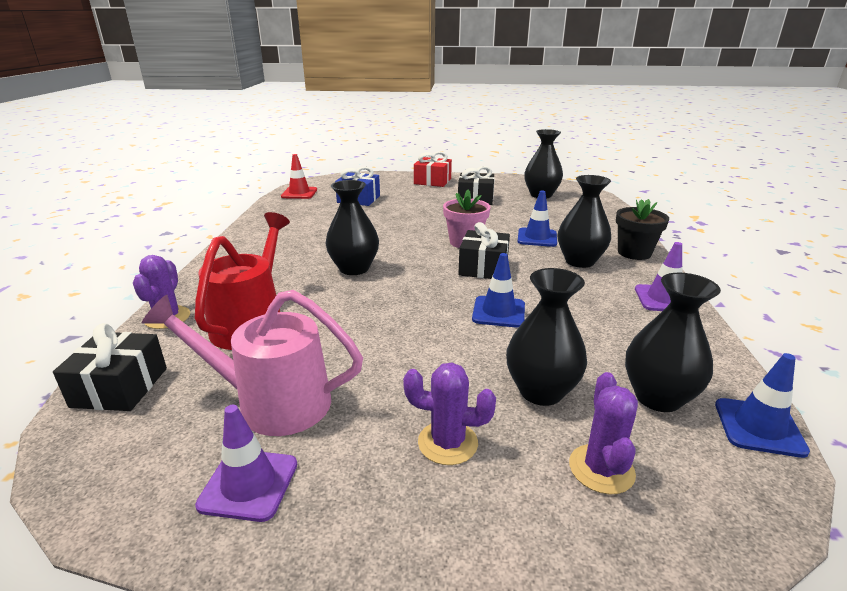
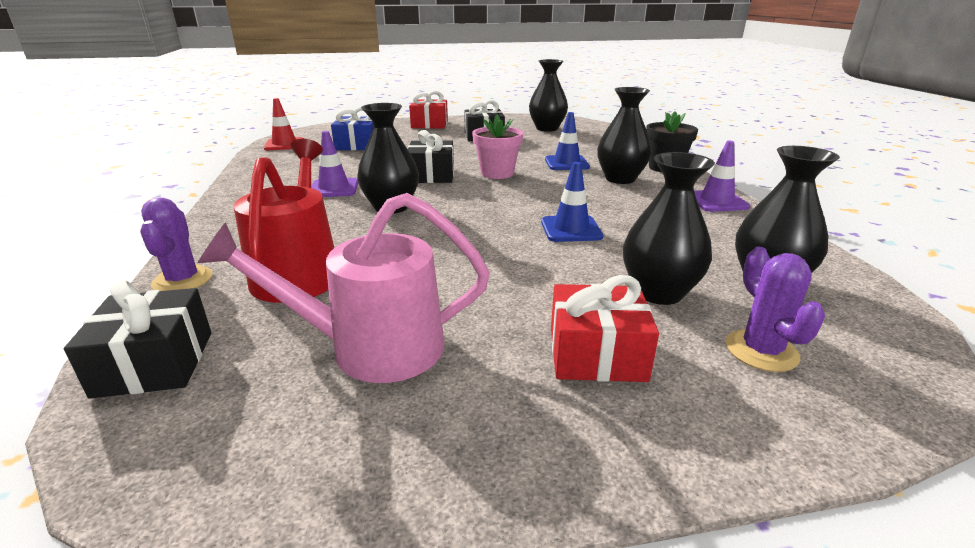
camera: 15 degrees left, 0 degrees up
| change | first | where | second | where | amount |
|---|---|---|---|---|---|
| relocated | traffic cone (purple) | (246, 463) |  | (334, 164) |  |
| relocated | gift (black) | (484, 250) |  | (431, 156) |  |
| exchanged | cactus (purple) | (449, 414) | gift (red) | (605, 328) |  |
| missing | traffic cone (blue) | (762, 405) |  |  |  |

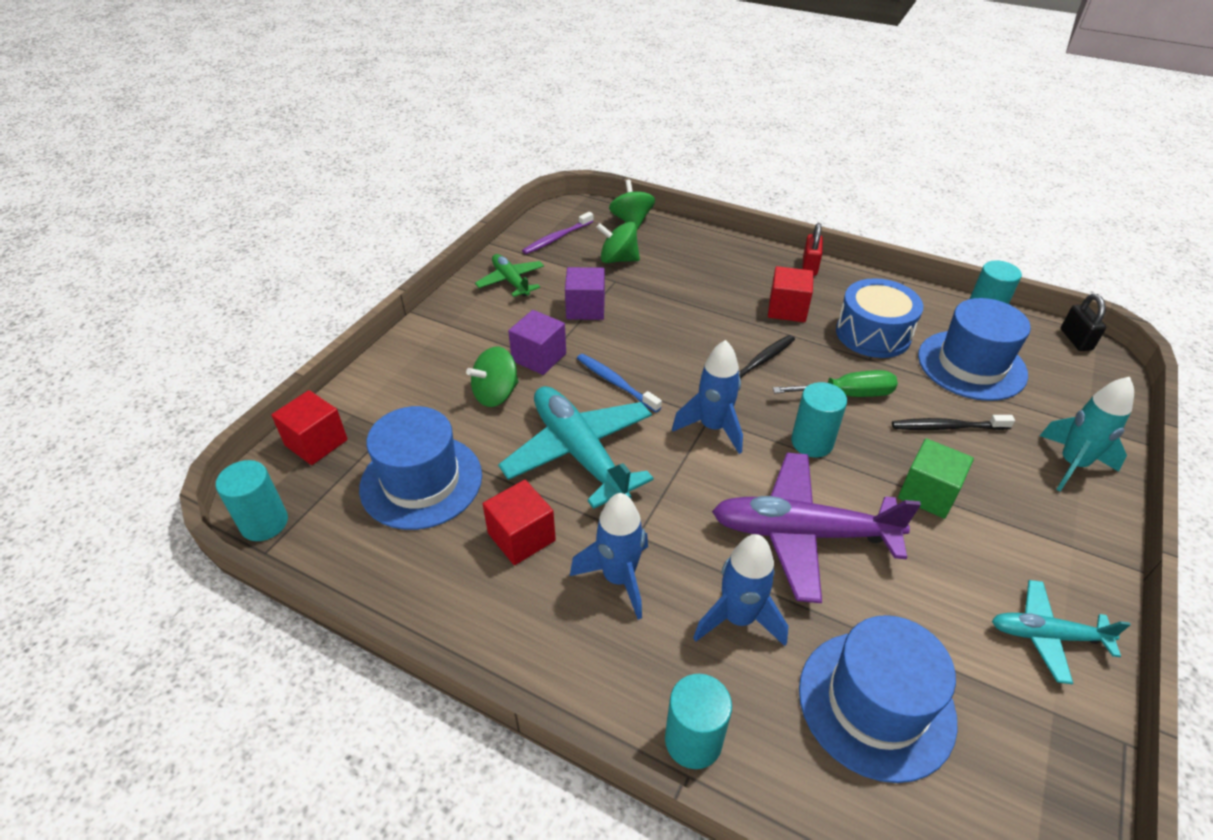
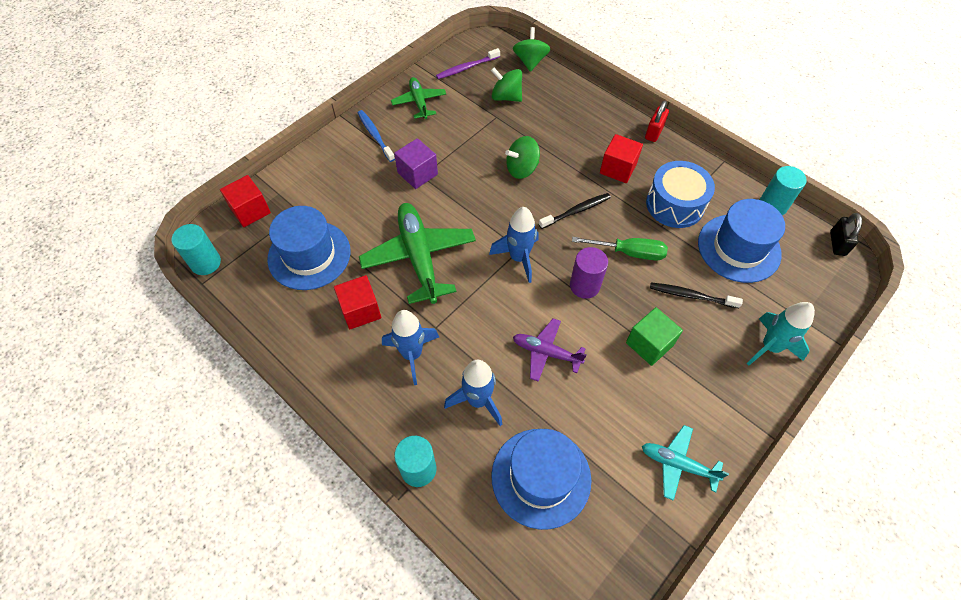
camera: 15 degrees right, 15 degrees up
| change | first | where | second | where | amount |
|---|---|---|---|---|---|
| relocated | toothbrush (blue) | (619, 383) |  | (376, 136) |  |
| colour | plane (turquoise) | (575, 447) | plane (green) | (417, 253) |  |
| relocated | spinning top (green) | (492, 377) |  | (522, 157) |  |
| size | plane (purple) | (816, 528) |  | (550, 350) | x0.56 |
| colour | cylinder (turquoise) | (819, 419) | cylinder (purple) | (589, 273) |  |
| missing | cube (purple) | (585, 293) |  |  |  |

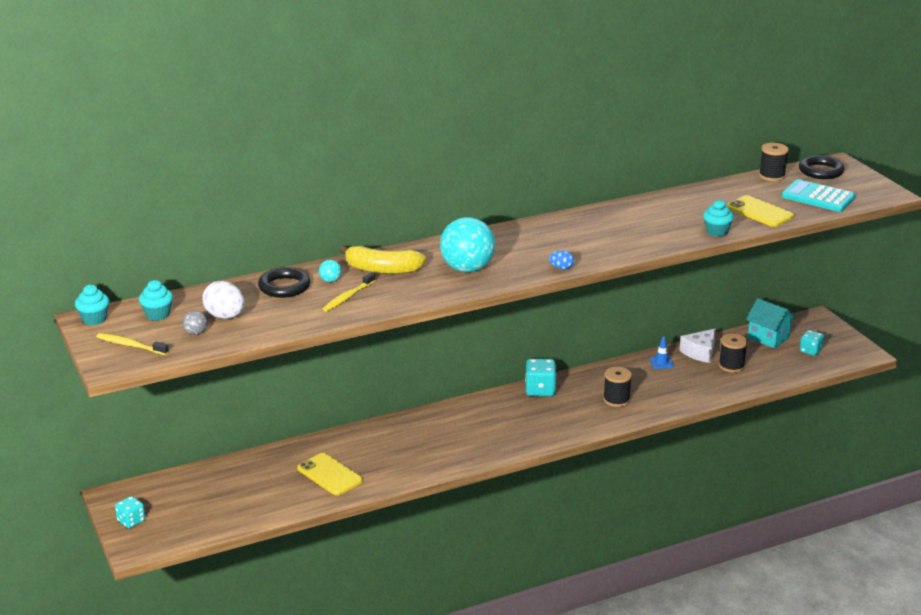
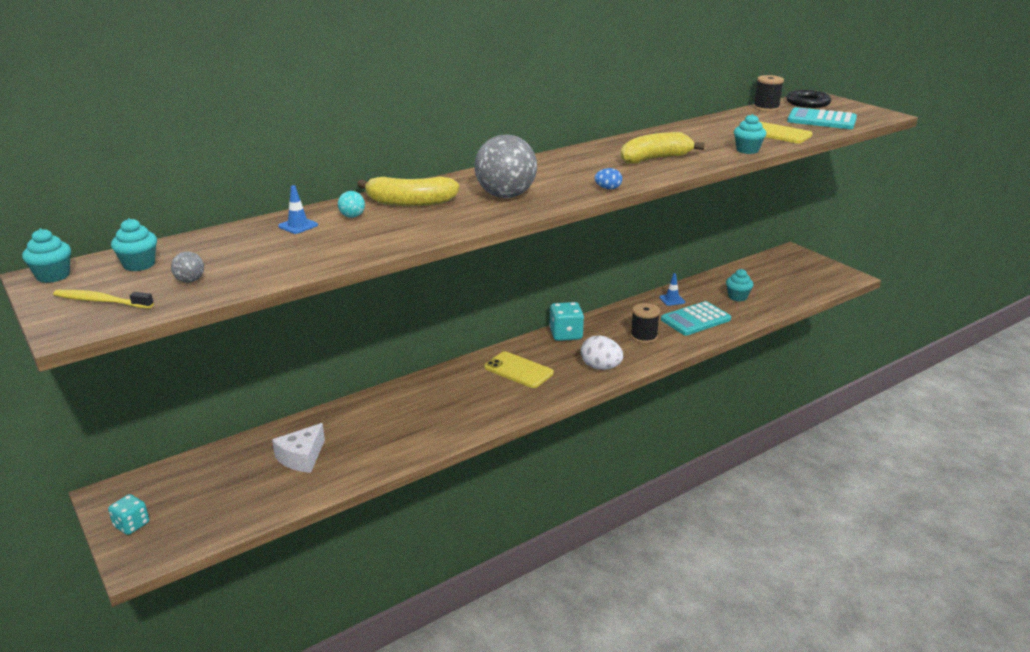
camera: 10 degrees left, 0 degrees up
| change | first | where | second | where | amount |
|---|---|---|---|---|---|
| relocated | cheese (white) | (697, 346) |  | (298, 448) |  |
| exchanged | ring (black) | (284, 282) | traffic cone (blue) | (298, 209) |  |
| colour | ball (turquoise) | (467, 244) | ball (grey) | (505, 166) |  |
| relocated | phone (yellow) | (330, 474) |  | (519, 369) |  |
| relocated | egg (white) | (223, 300) |  | (602, 353) |  |
| appeared |  |  | banana (yellow) | (663, 148) |  |
| appeared |  |  | calculator (turquoise) | (696, 318) |  |
| exchanged | spool (black) | (733, 353) | cupcake (turquoise) | (739, 285) |  |
| missing | toothbrush (yellow) | (349, 292) |  |  |  |
| missing | house (turquoise) | (770, 323) |  |  |  |
| missing | dice (turquoise) | (812, 343) |  |  |  |

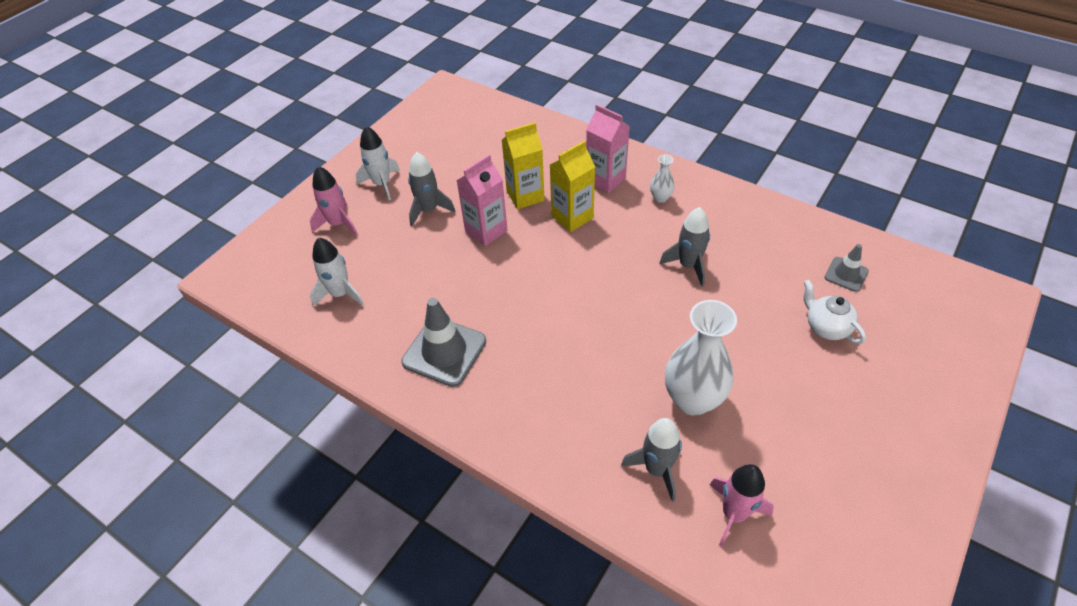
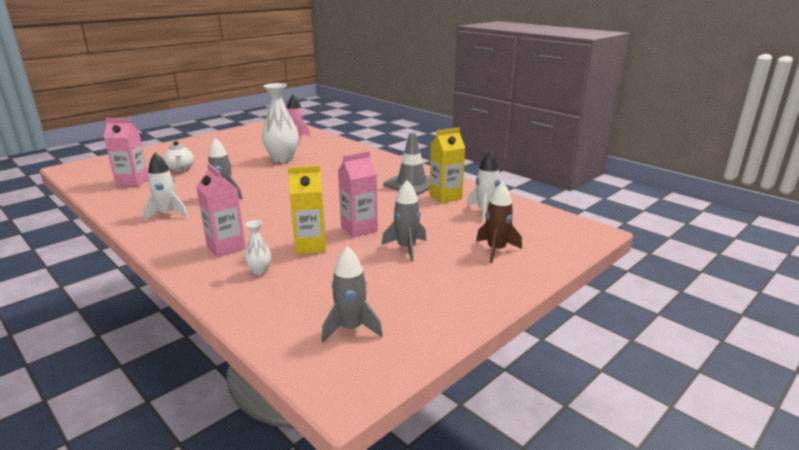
camera: 170 degrees left, 25 degrees down
| change | first | where | second | where | amount |
|---|---|---|---|---|---|
| exchanged | traffic cone (grey) | (846, 268) | carton (pink) | (126, 152) |  |
| relocated | rocket (white) | (377, 163) |  | (165, 187) |  |
| relocated | vase (white) | (662, 178) |  | (258, 247) |  |
| relocated | rocket (grey) | (651, 460) |  | (352, 294) |  |
| relocated | carton (yellow) | (572, 186) |  | (447, 165) |  |
| colour | rocket (pink) | (334, 201) | rocket (brown) | (499, 222) |  |

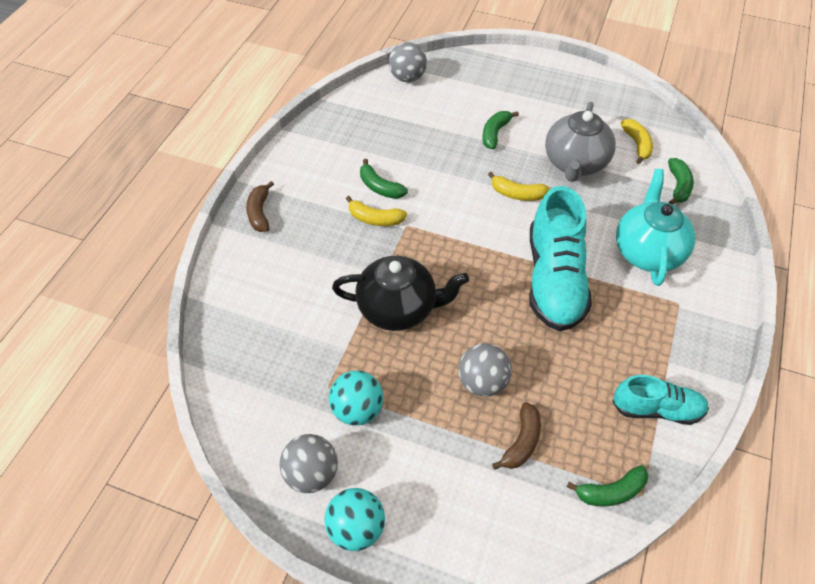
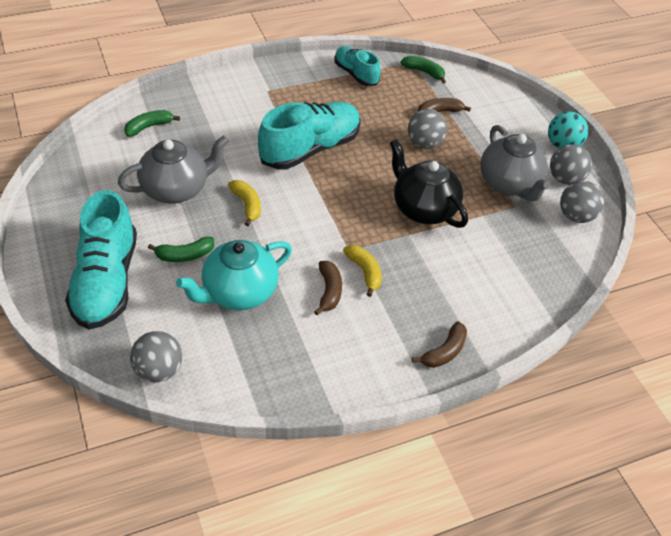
camera: 135 degrees left, 5 degrees down
| change | first | where | second | where | amount |
|---|---|---|---|---|---|
| appeared |  |  | shoe (turquoise) | (101, 259) |  |
| relocated | teapot (turquoise) | (655, 227) |  | (234, 275) |  |
| colour | banana (green) | (384, 179) | banana (brown) | (328, 288) |  |
| exchanged | ball (turquoise) | (356, 398) | teapot (grey) | (515, 163) |  |
| appeared |  |  | ball (grey) | (582, 202) |  |
| missing | banana (yellow) | (636, 141) |  |  |  |

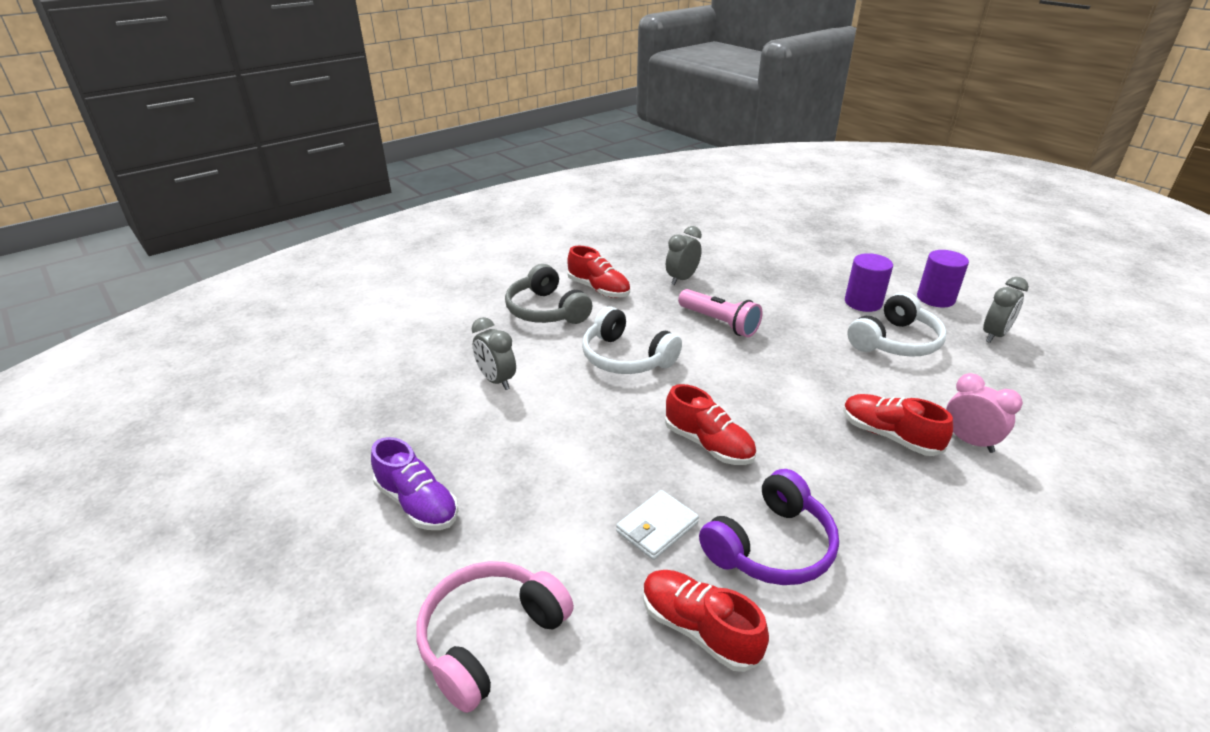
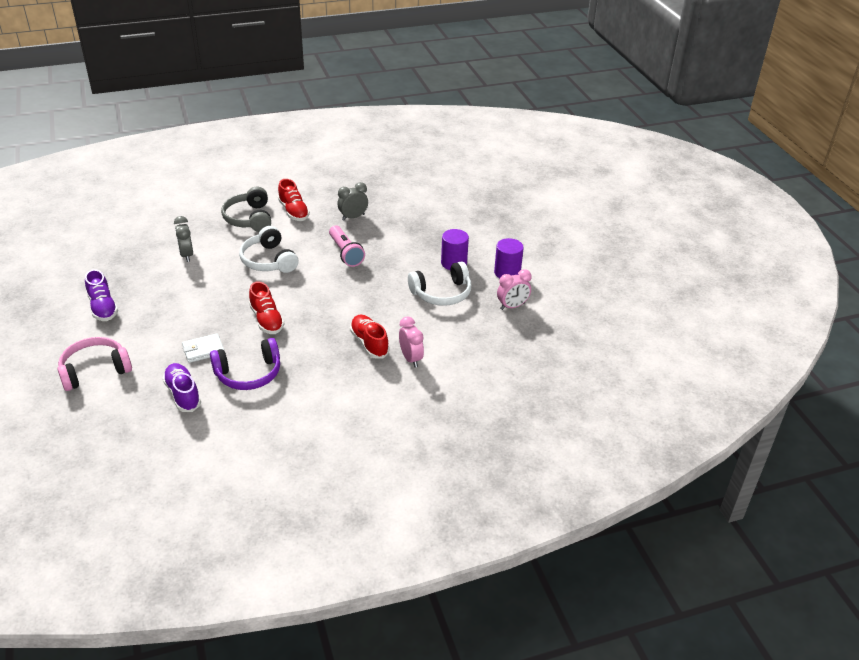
camera: 20 degrees right, 5 degrees up
| change | first | where | second | where | amount |
|---|---|---|---|---|---|
| colour | shoe (red) | (706, 621) | shoe (purple) | (181, 387) |  |
| colour | clock (grey) | (1006, 310) | clock (pink) | (514, 289) |  |

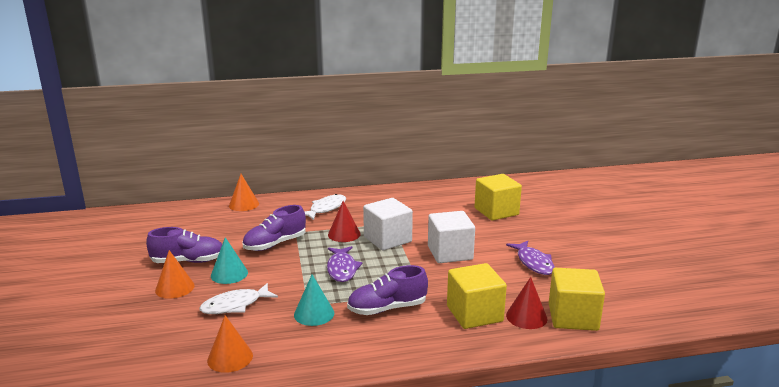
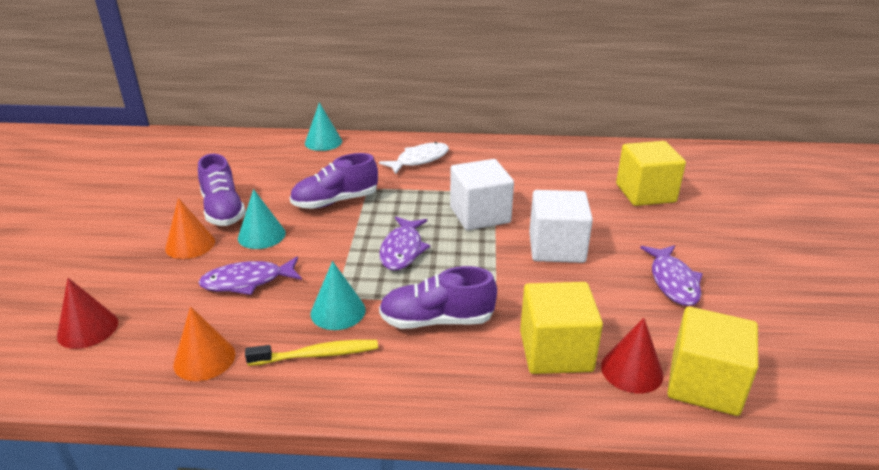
camera: 15 degrees right, 10 degrees up
| change | first | where | second | where | amount |
|---|---|---|---|---|---|
| relocated | cone (red) | (344, 221) |  | (87, 313) |  |
| spun | shoe (purple) | (184, 245) |  | (222, 190) | 60 degrees clockwise |
| colour | fish (white) | (239, 298) | fish (purple) | (250, 276) |  |
| appeared |  |  | toothbrush (yellow) | (311, 353) |  |
| colour | cone (orange) | (244, 192) | cone (turquoise) | (323, 126) |  |

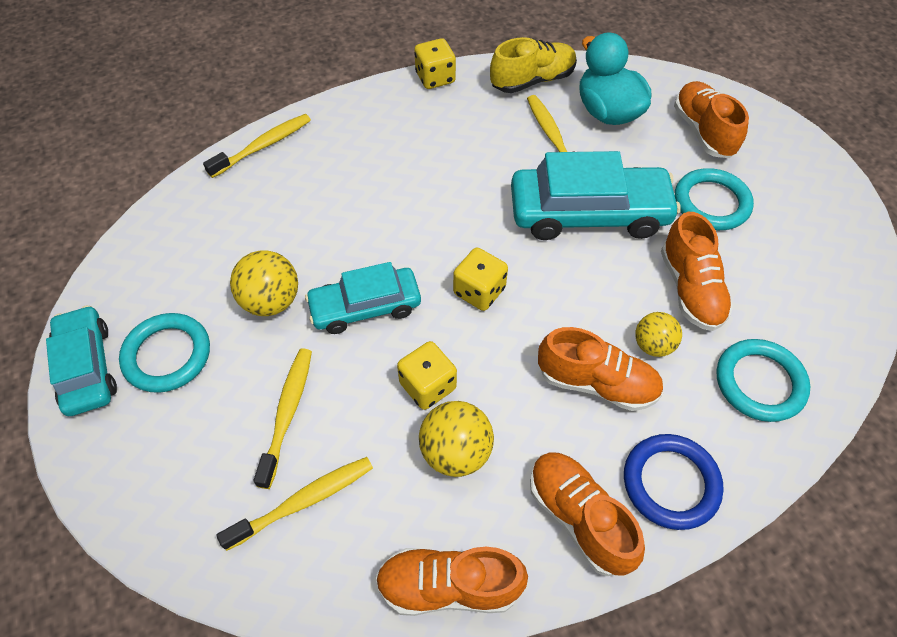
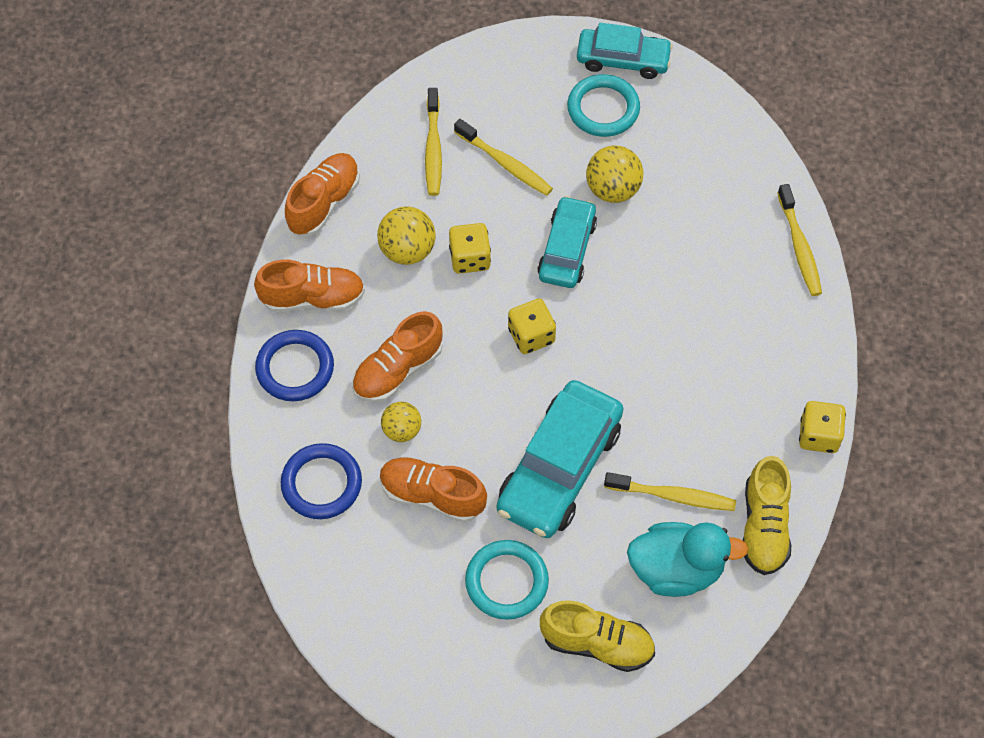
camera: 120 degrees right, 5 degrees up
| change | first | where | second | where | amount |
|---|---|---|---|---|---|
| colour | ring (turquoise) | (763, 380) | ring (blue) | (321, 481) |  |
| colour | shoe (orange) | (711, 119) | shoe (yellow) | (597, 636) |  |

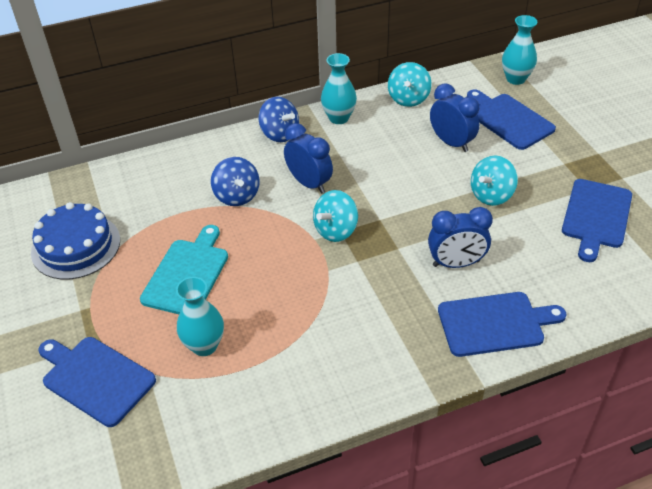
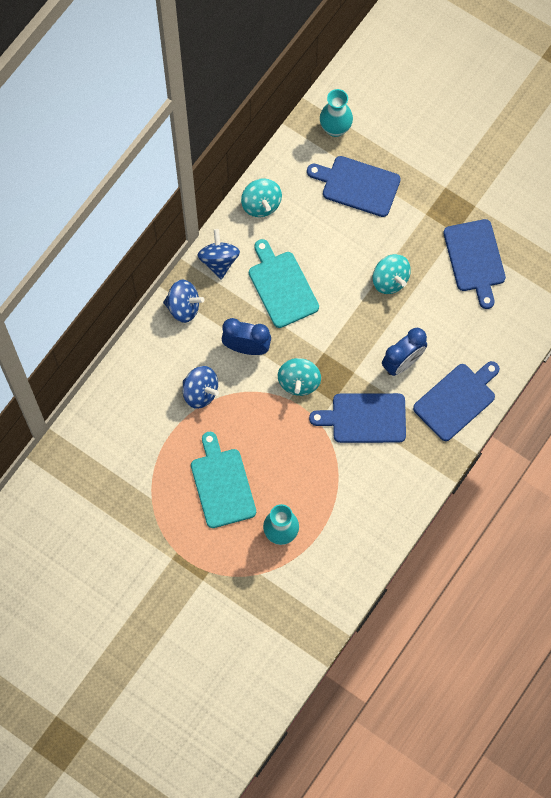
camera: 35 degrees left, 25 degrees up
| change | first | where | second | where | amount |
|---|---|---|---|---|---|
| exchanged | vase (turquoise) | (339, 88) | spinning top (blue) | (218, 254) |  |
| appeared |  |  | cutting board (turquoise) | (284, 283) |  |
| relocated | cutting board (blue) | (97, 382) |  | (357, 418) |  |
| spun | spinning top (turquoise) | (494, 181) |  | (392, 274) | 45 degrees counterclockwise |
| missing | cake (blue) | (75, 240) |  |  |  |
| missing | clock (blue) | (454, 117) |  |  |  |

